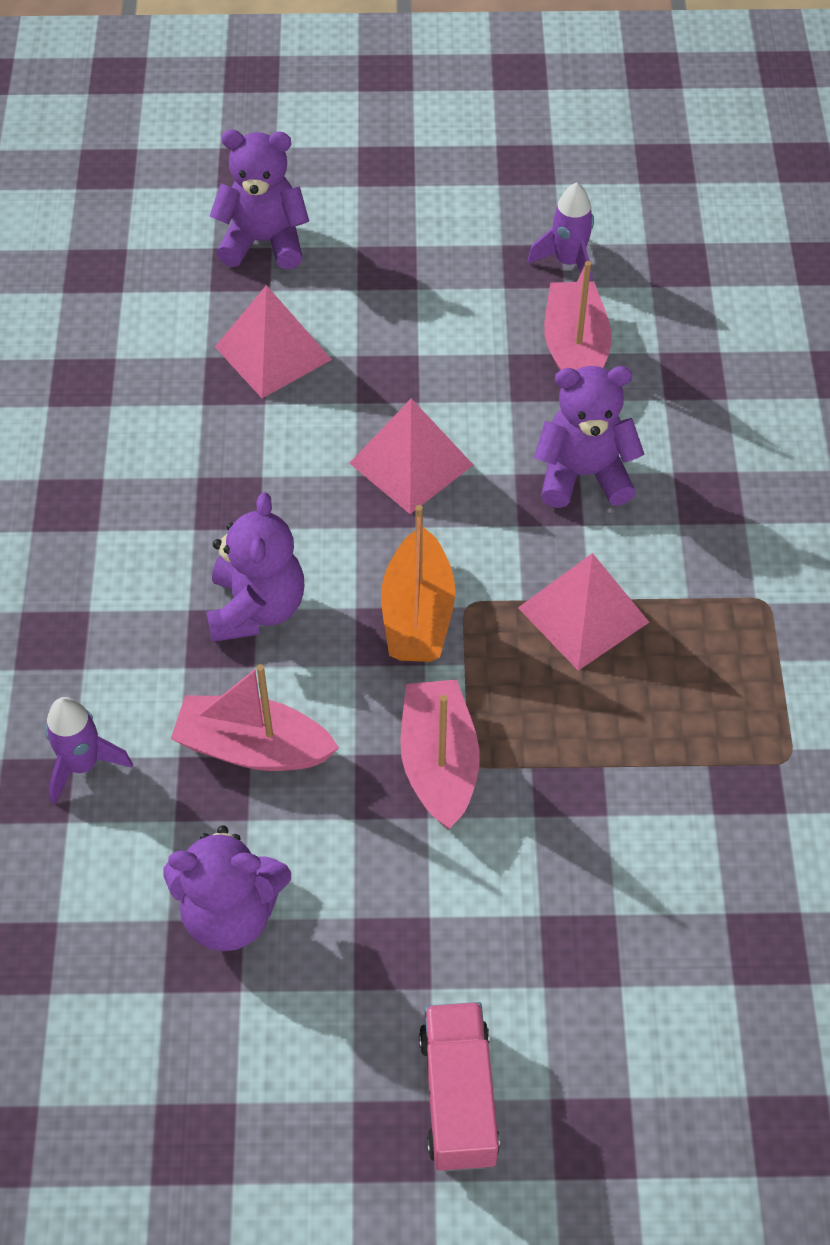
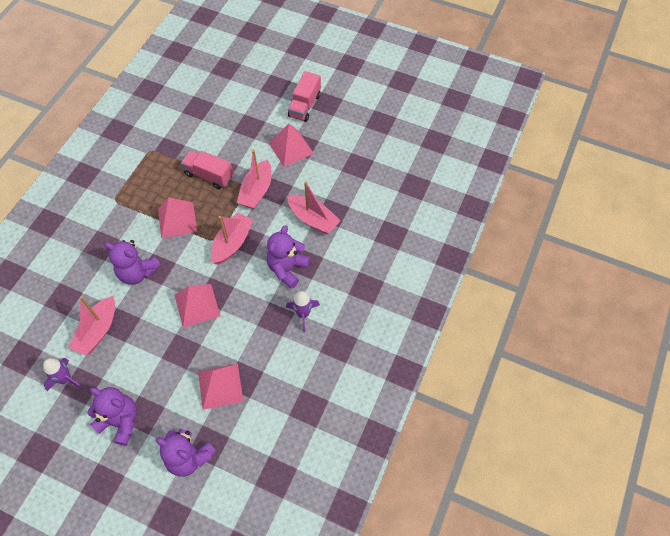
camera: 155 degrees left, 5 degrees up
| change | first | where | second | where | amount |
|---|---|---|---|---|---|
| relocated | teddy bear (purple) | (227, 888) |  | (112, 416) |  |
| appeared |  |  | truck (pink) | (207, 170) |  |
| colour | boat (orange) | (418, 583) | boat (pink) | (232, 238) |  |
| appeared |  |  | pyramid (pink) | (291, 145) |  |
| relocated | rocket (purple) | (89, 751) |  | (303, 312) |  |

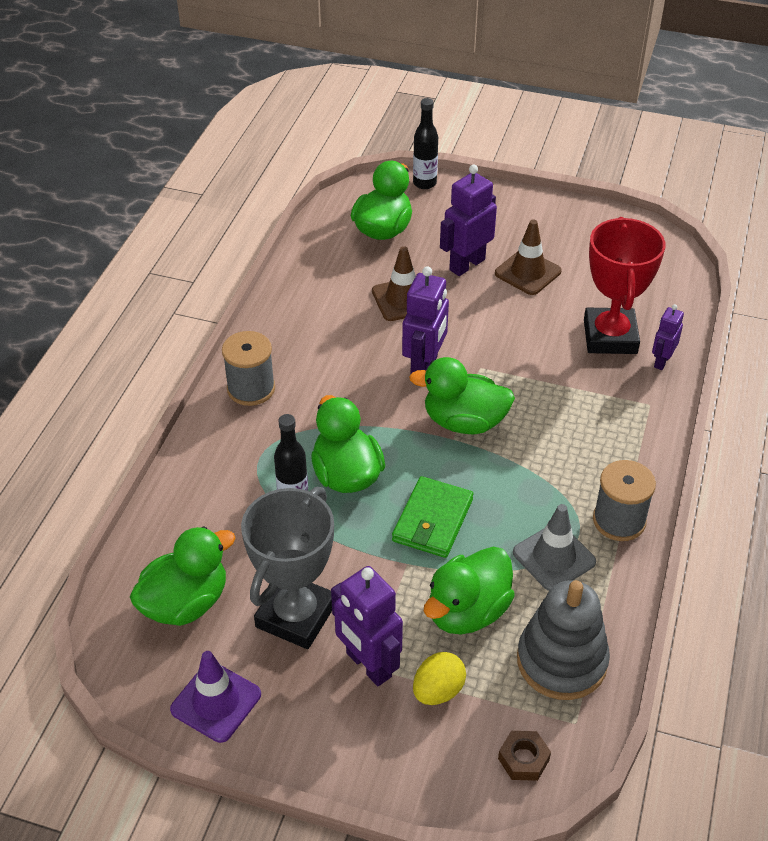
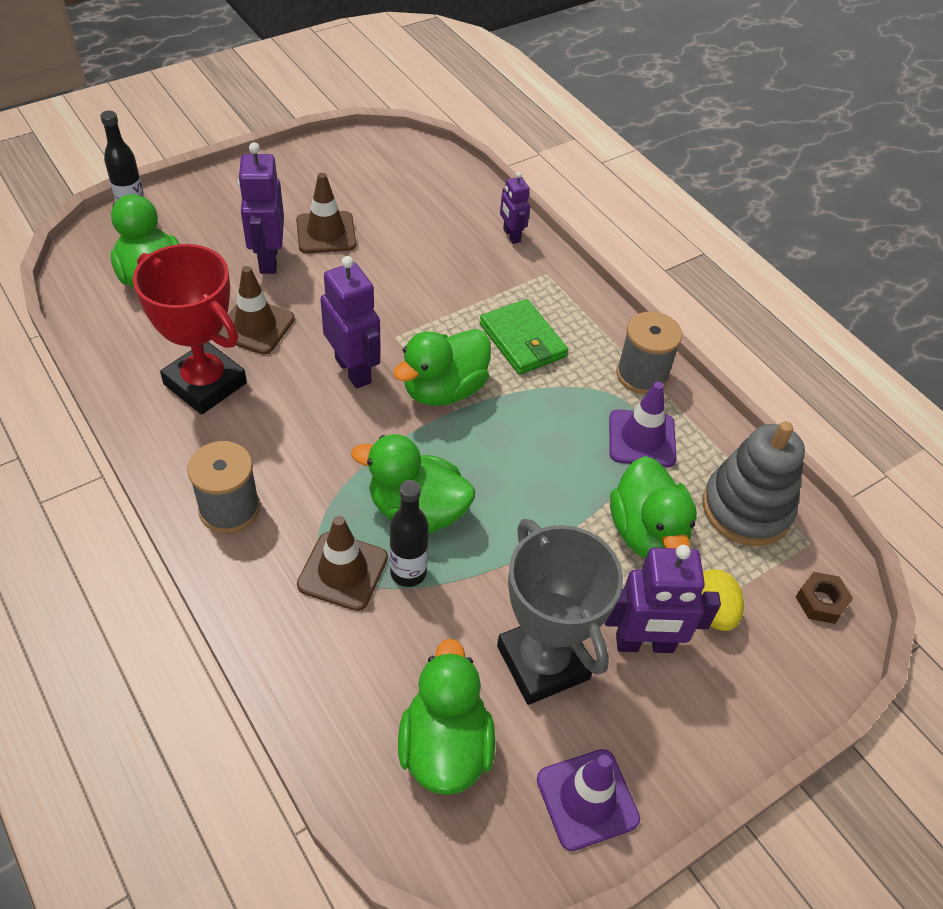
camera: 55 degrees left, 5 degrees up
| change | first | where | second | where | amount |
|---|---|---|---|---|---|
| relocated | trophy (red) | (625, 285) |  | (190, 329) |  |
| appeared |  |  | traffic cone (brown) | (342, 563) |  |
| relocated | wallet (green) | (432, 517) |  | (524, 337) |  |
| colour | traffic cone (grey) | (554, 547) | traffic cone (purple) | (643, 424) |  |

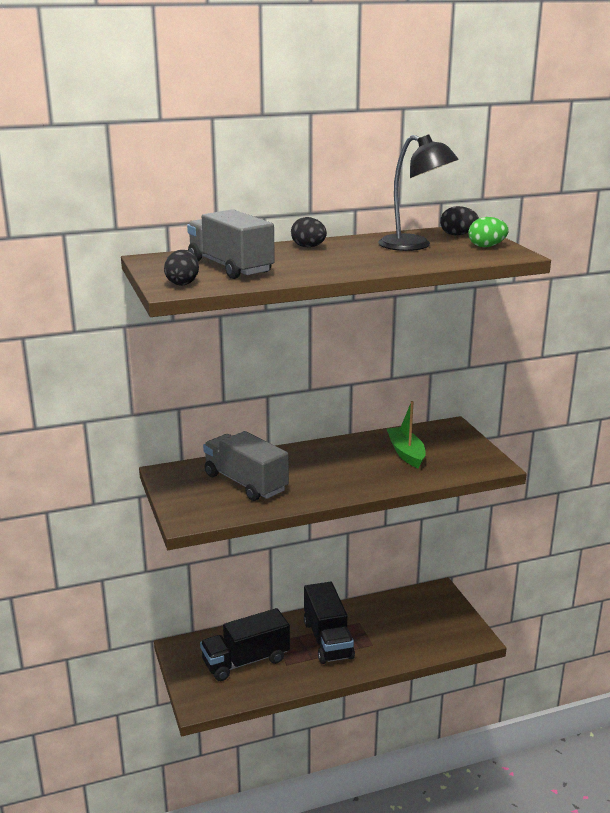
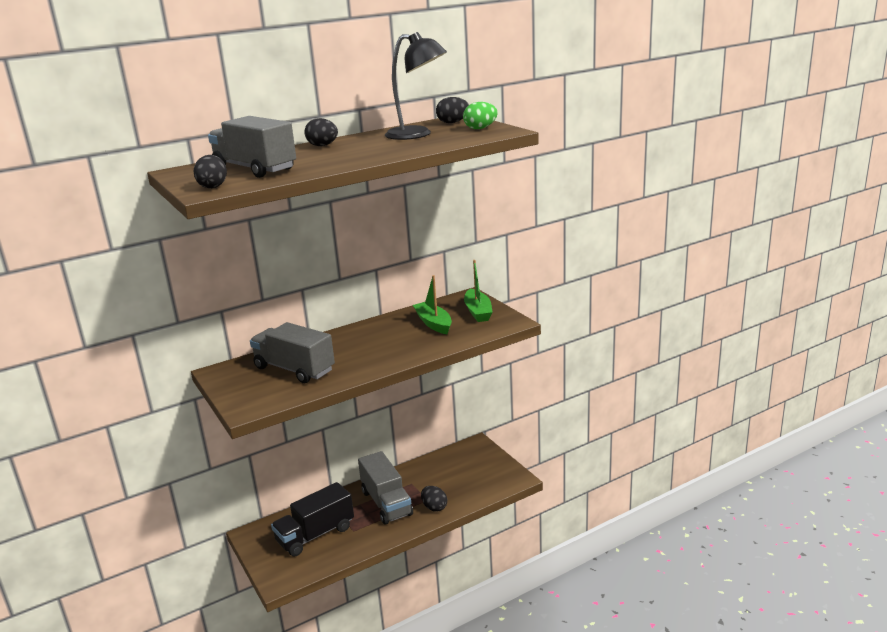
camera: 10 degrees left, 0 degrees up
| change | first | where | second | where | amount |
|---|---|---|---|---|---|
| colour | truck (black) | (329, 623) | truck (grey) | (385, 487) |  |
| appeared |  |  | egg (black) | (434, 499) |  |
| appeared |  |  | boat (green) | (478, 291) |  |

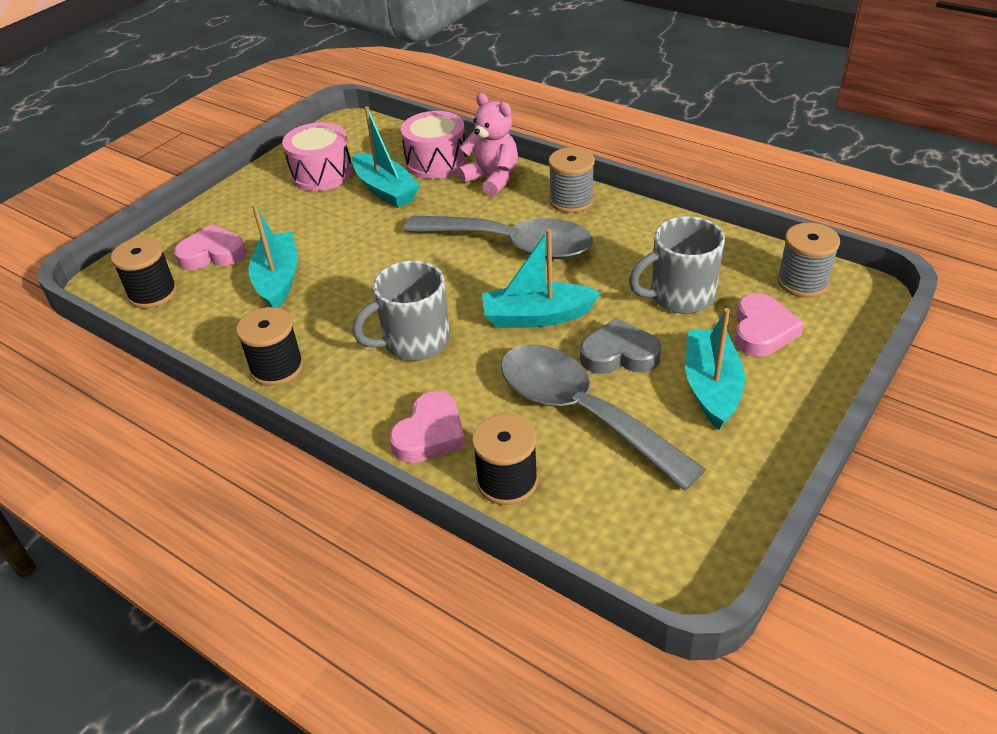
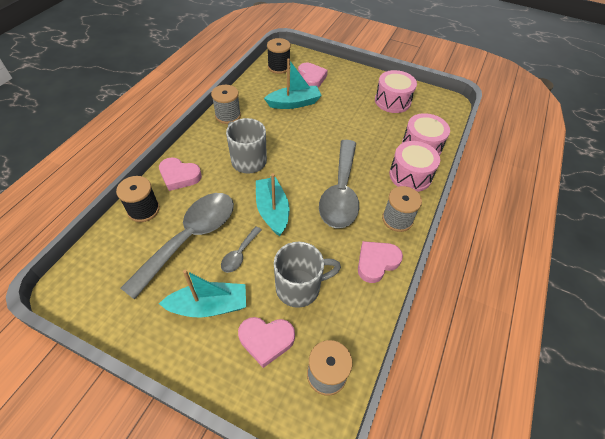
camera: 75 degrees right, 10 degrees up
| change | first | where | second | where | amount |
|---|---|---|---|---|---|
| colour | spool (black) | (270, 346) | spool (grey) | (226, 104) |  |
| exchanged | heart (grey) | (620, 346) | spoon (grey) | (241, 249) |  |
| spun | mug (grey) | (677, 265) |  | (307, 275) | 105 degrees clockwise |
| appeared |  |  | heart (pink) | (380, 262) |  |
| exchanged | teddy bear (pink) | (487, 144) | drum (pink) | (414, 166) |  |
| missing | boat (turquoise) | (386, 157) |  |  |  |

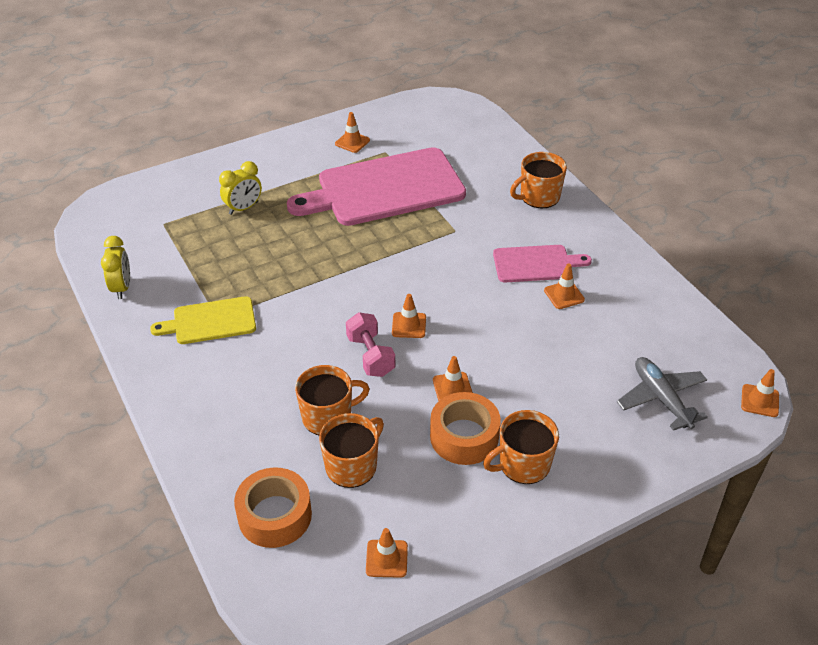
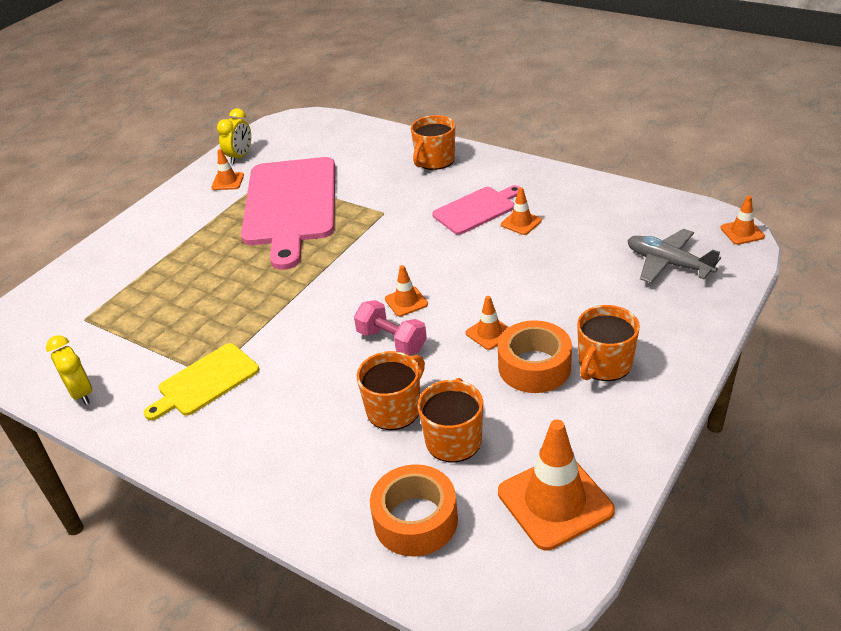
camera: 25 degrees left, 5 degrees down
| change | first | where | second | where | amount |
|---|---|---|---|---|---|
| relocated | clock (yellow) | (240, 188) |  | (234, 136) |  |
| spun | cutting board (pink) | (376, 186) |  | (288, 213) | 45 degrees counterclockwise |
| size | traffic cone (orange) | (387, 553) |  | (556, 485) | x2.00 |

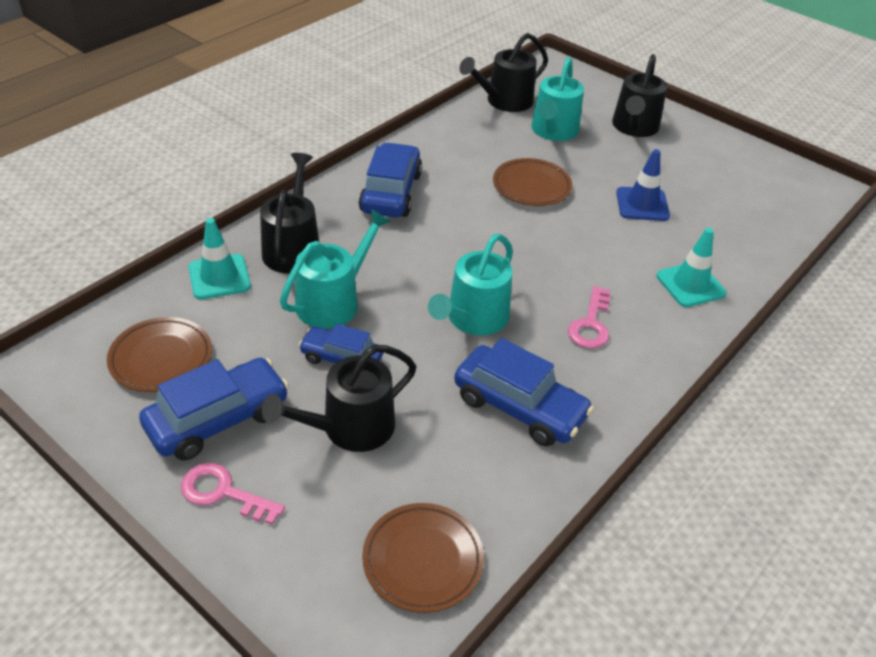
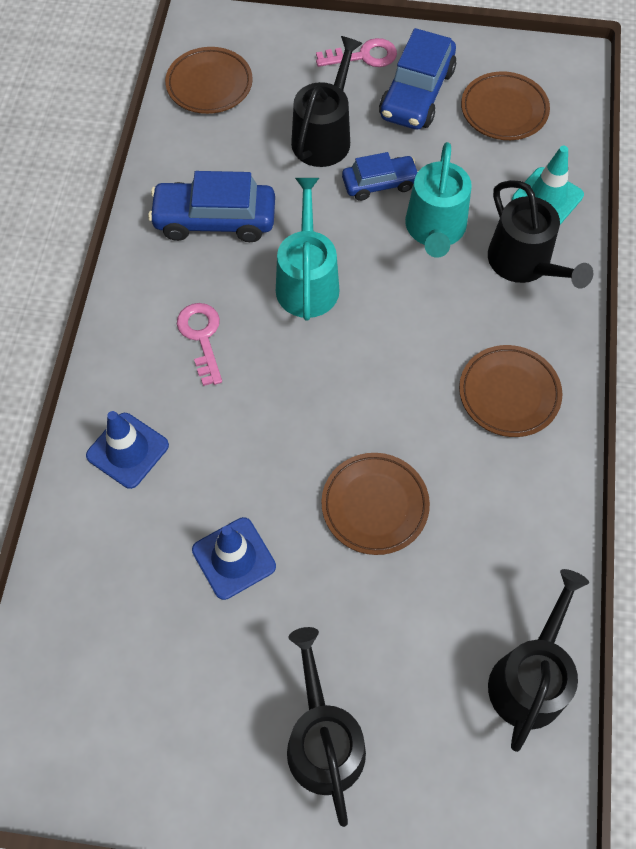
camera: 150 degrees right, 20 degrees up
| change | first | where | second | where | amount |
|---|---|---|---|---|---|
| colour | traffic cone (turquoise) | (691, 267) | traffic cone (blue) | (127, 450) |  |
| exchanged | car (blue) | (390, 179) | plate (brown) | (510, 391) |  |
| missing | watering can (turquoise) | (557, 99) |  |  |  |

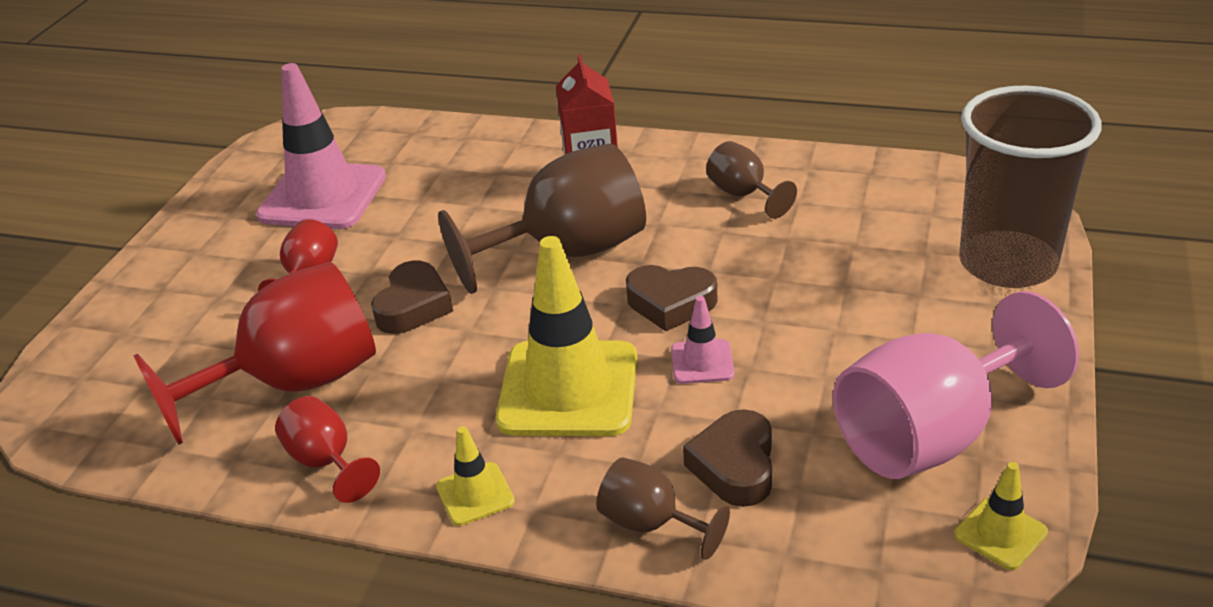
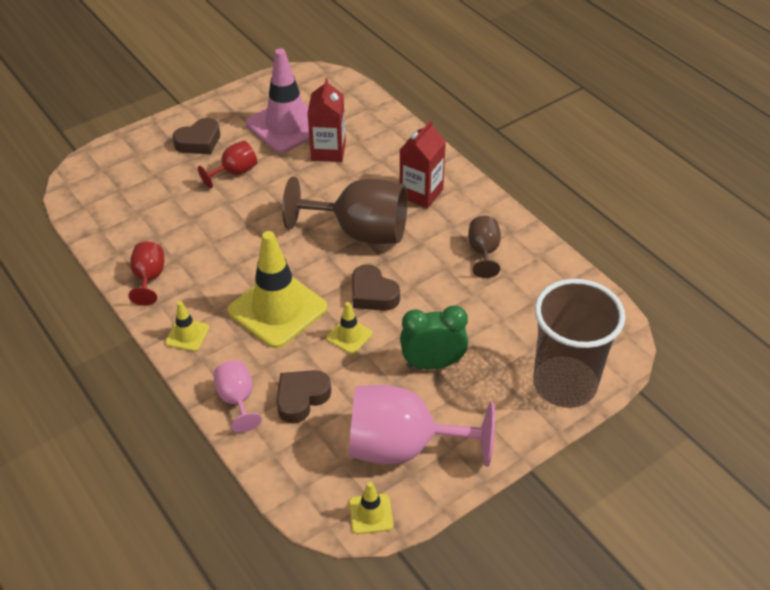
camera: 35 degrees right, 10 degrees up
| change | first | where | second | where | amount |
|---|---|---|---|---|---|
| relocated | heart (brown) | (412, 297) |  | (196, 136) |  |
| colour | goblet (brown) | (663, 508) | goblet (pink) | (237, 396) |  |
| appeared |  |  | carton (red) | (327, 120) |  |
| colour | traffic cone (pink) | (702, 340) | traffic cone (yellow) | (349, 328) |  |
| appeared |  |  | clock (green) | (434, 337) |  |
| missing | goblet (red) | (254, 353) |  |  |  |

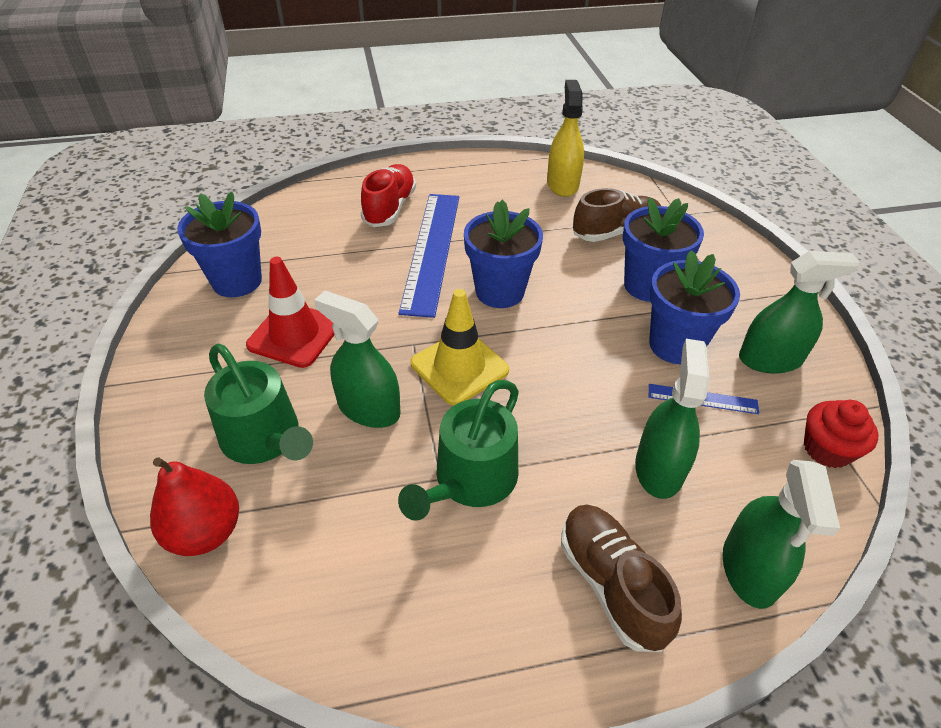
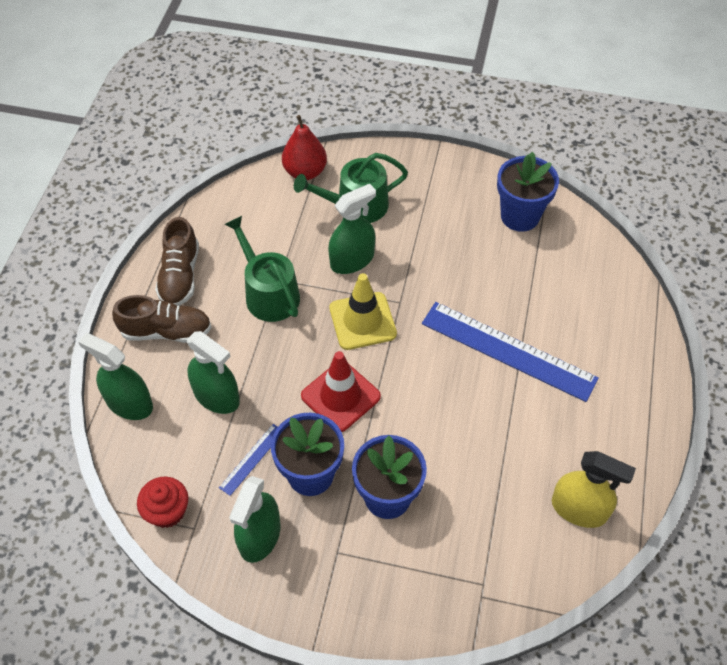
camera: 115 degrees right, 10 degrees up
| change | first | where | second | where | amount |
|---|---|---|---|---|---|
| relocated | shoe (brown) | (617, 215) |  | (177, 261) |  |
| relocated | traffic cone (red) | (290, 312) |  | (341, 391) |  |
| missing | shoe (red) | (388, 195) |  |  |  |
| missing | flower pot (blue) | (503, 254) |  |  |  |

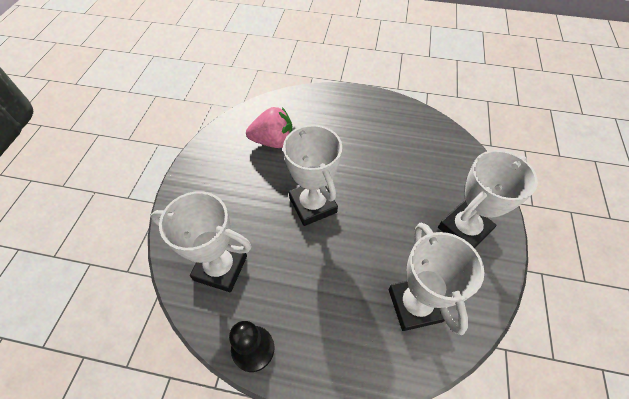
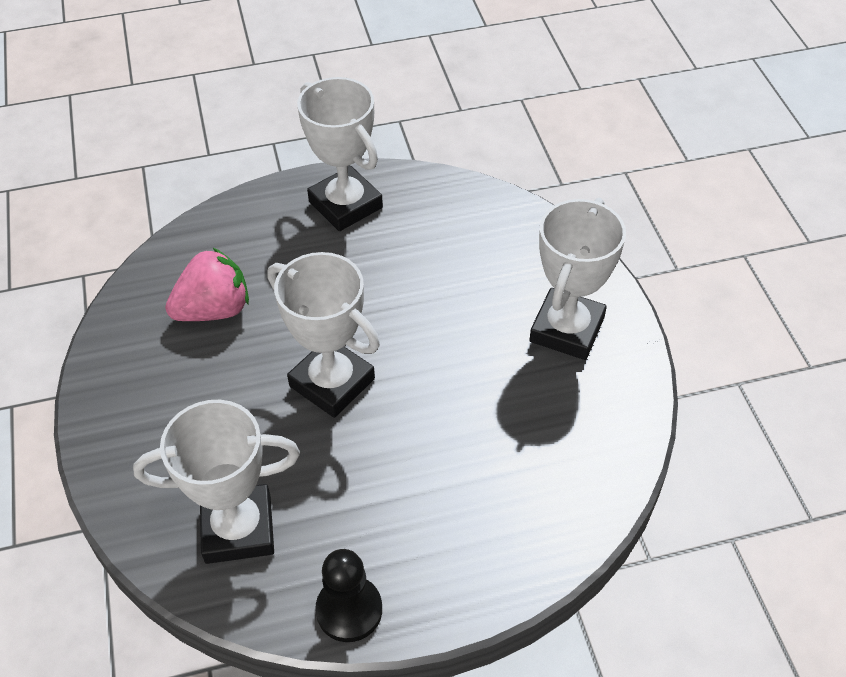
camera: 25 degrees left, 5 degrees down
| change | first | where | second | where | amount |
|---|---|---|---|---|---|
| relocated | trophy (white) | (436, 278) |  | (340, 154) |  |

